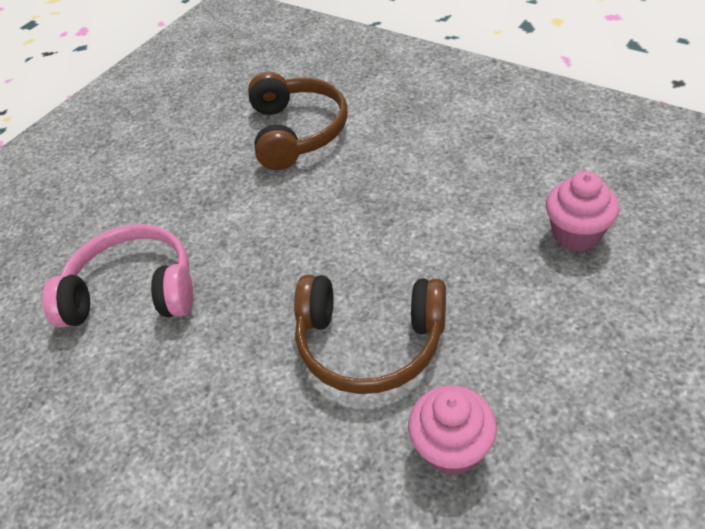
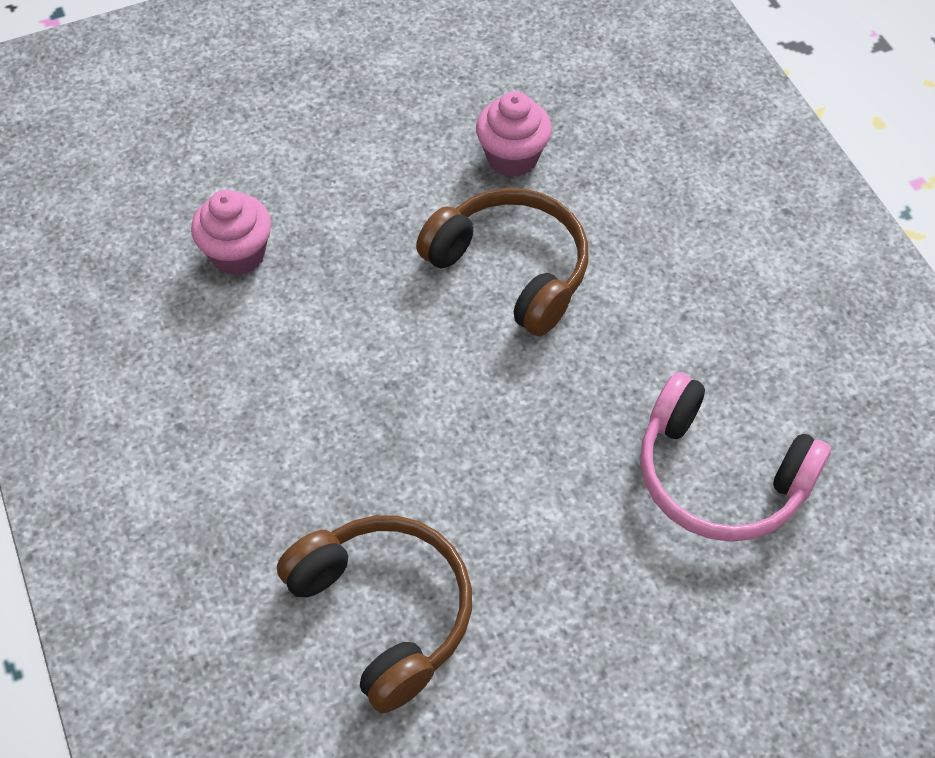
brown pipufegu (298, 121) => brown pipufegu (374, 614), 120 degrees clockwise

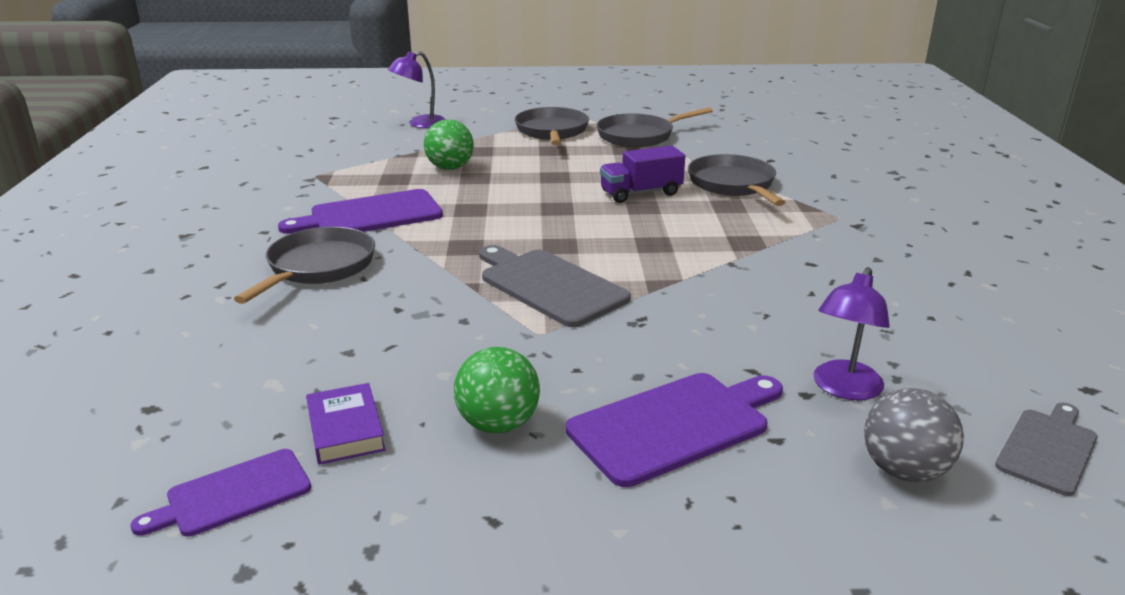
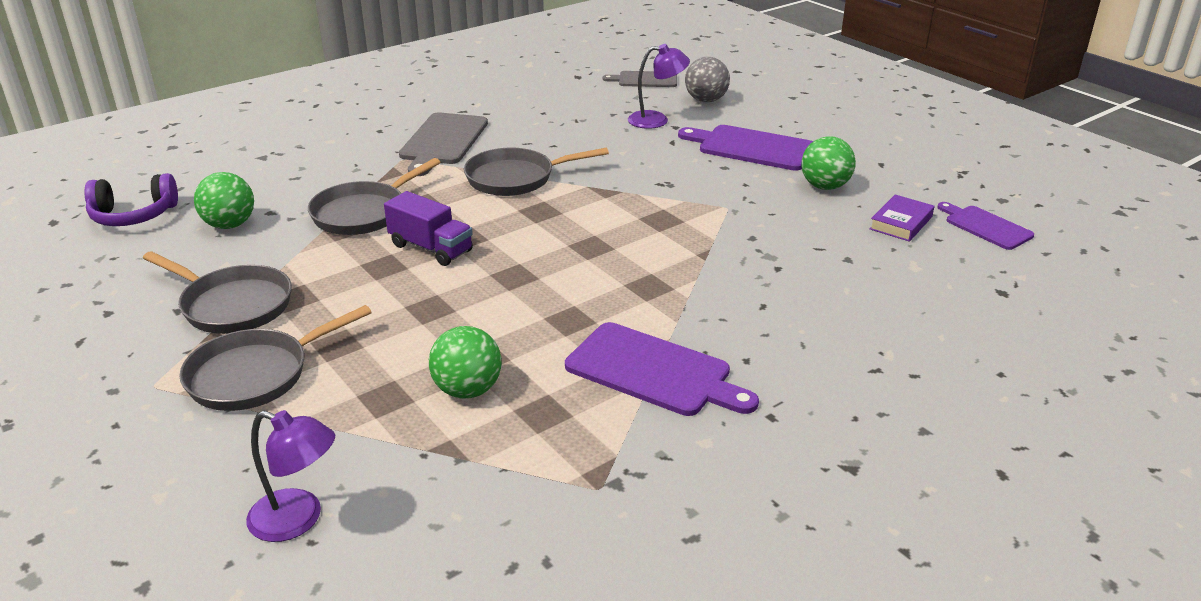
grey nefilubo (304, 265) => grey nefilubo (536, 172), moved
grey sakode (555, 286) => grey sakode (443, 144), moved
purple sakode (221, 493) => purple sakode (985, 226), 150 degrees counterclockwise
nothing => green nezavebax (224, 200)
nothing => purple pipufegu (131, 199)

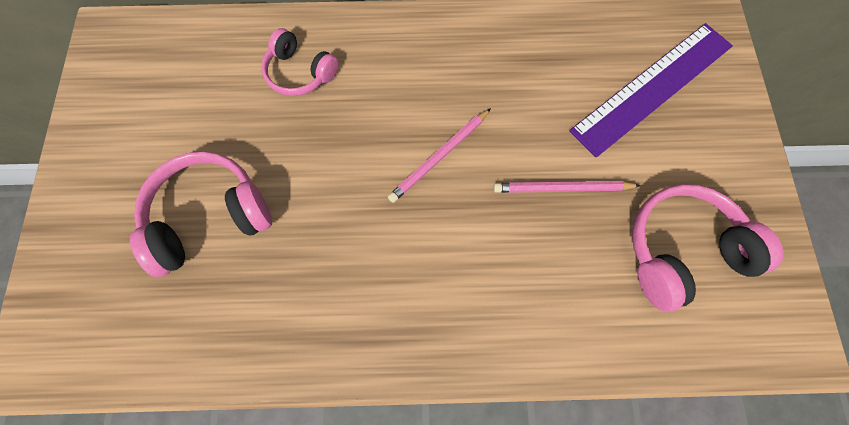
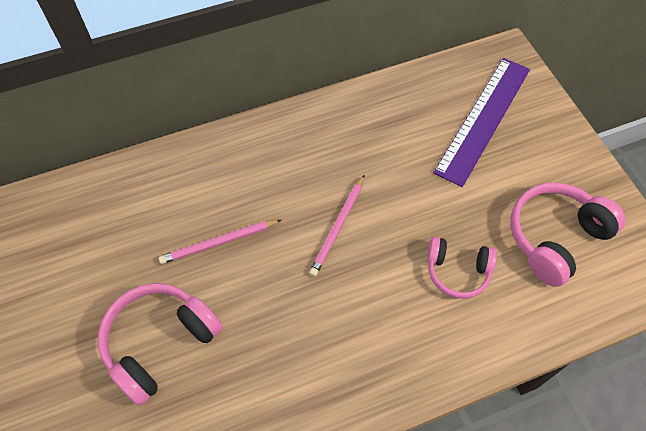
pink pipufegu (300, 62) => pink pipufegu (462, 268), moved
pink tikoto (567, 187) => pink tikoto (220, 242), moved

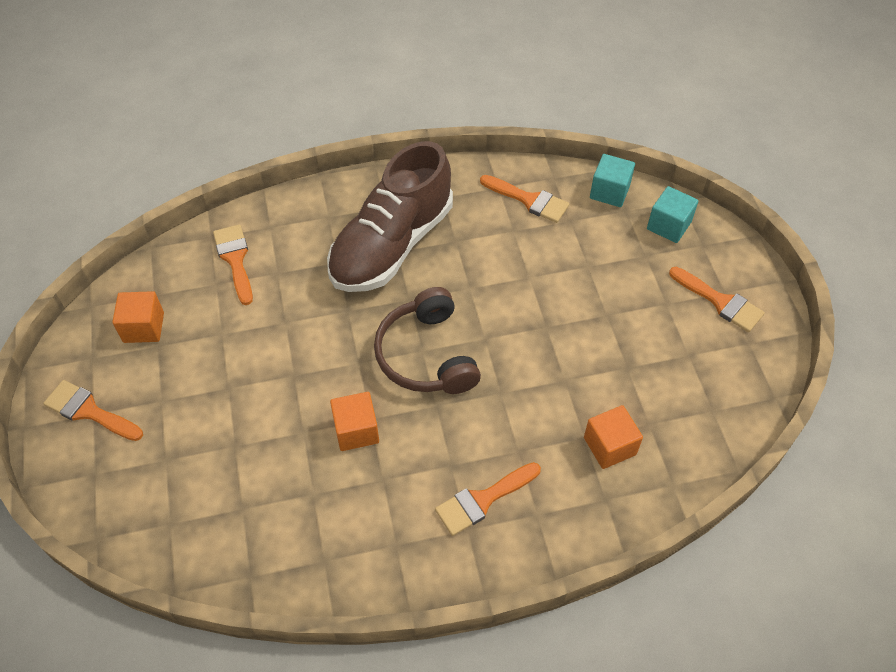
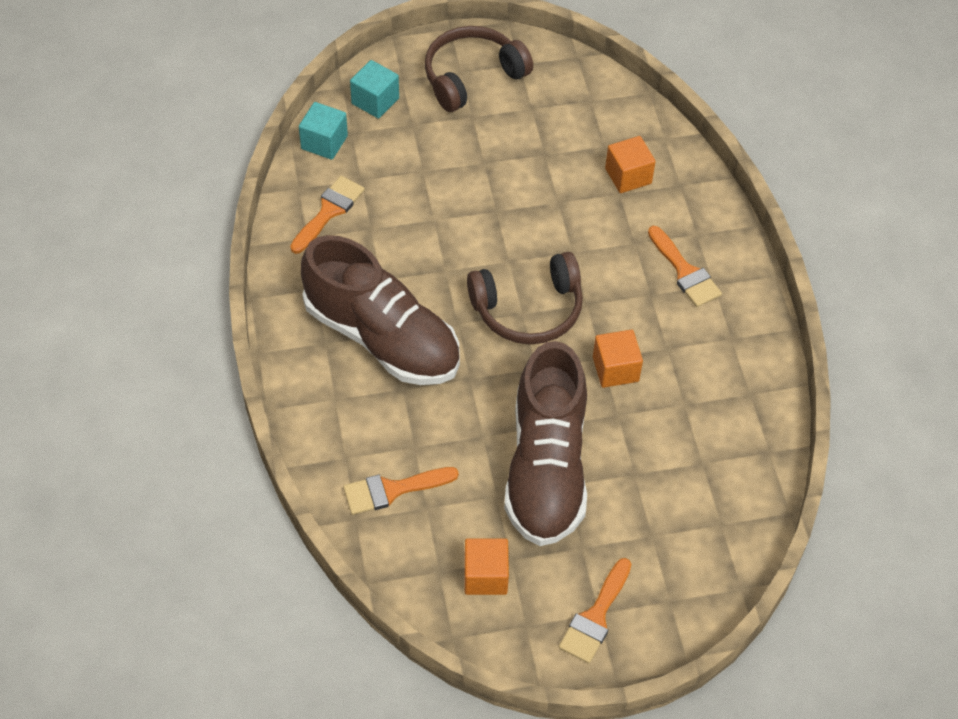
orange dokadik (717, 299) => brown pipufegu (479, 69)
nothing => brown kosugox (545, 443)

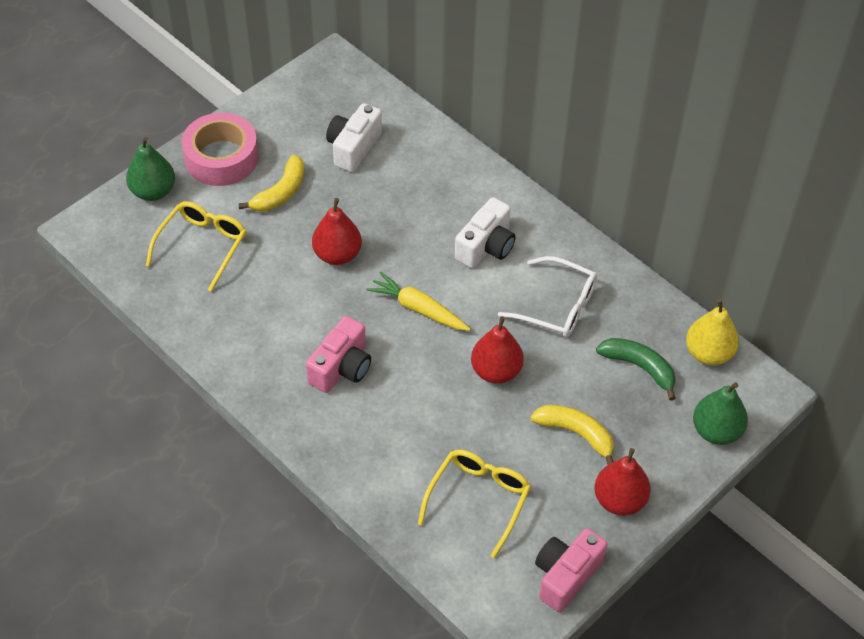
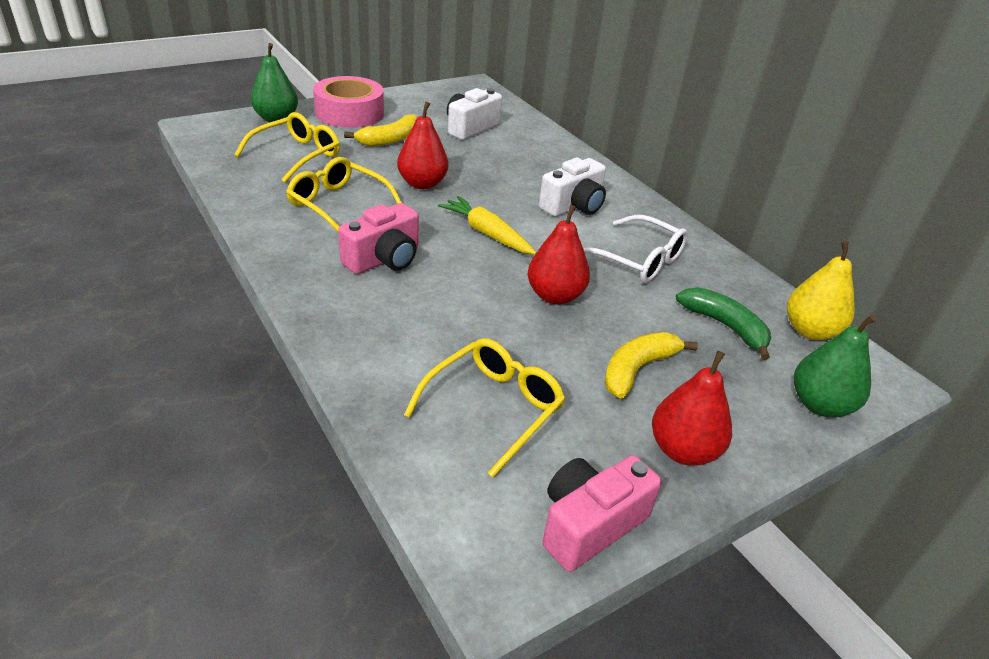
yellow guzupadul (572, 435) => yellow guzupadul (651, 365), 90 degrees counterclockwise
nothing => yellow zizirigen (344, 194)

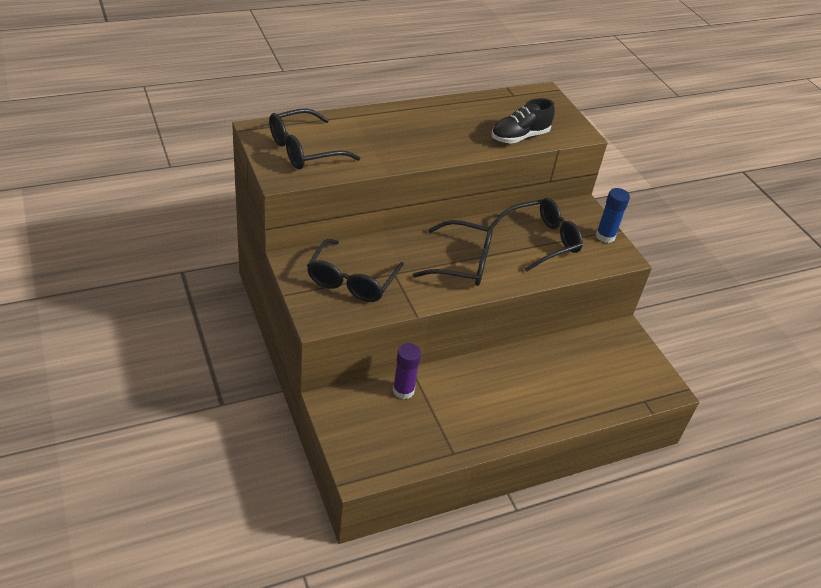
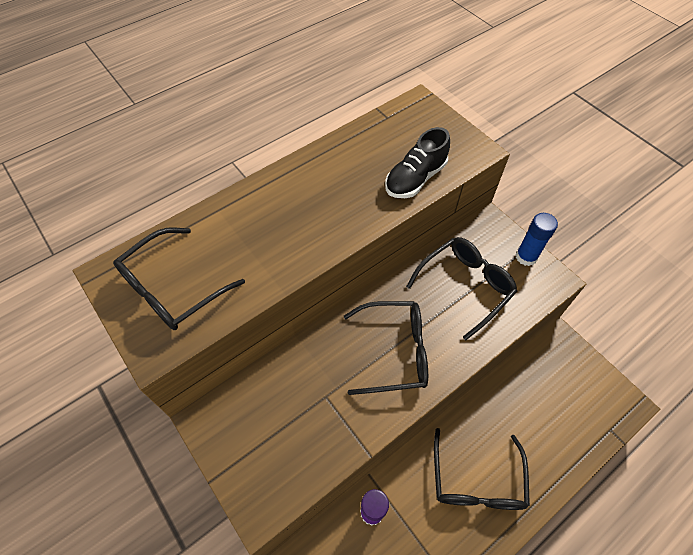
black zizirigen (355, 270) => black zizirigen (482, 469), moved

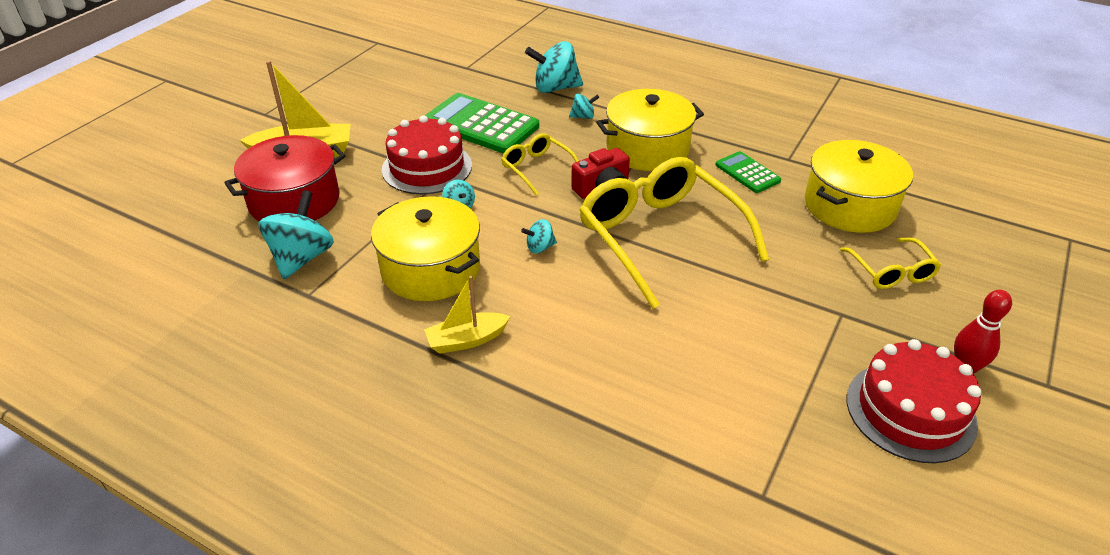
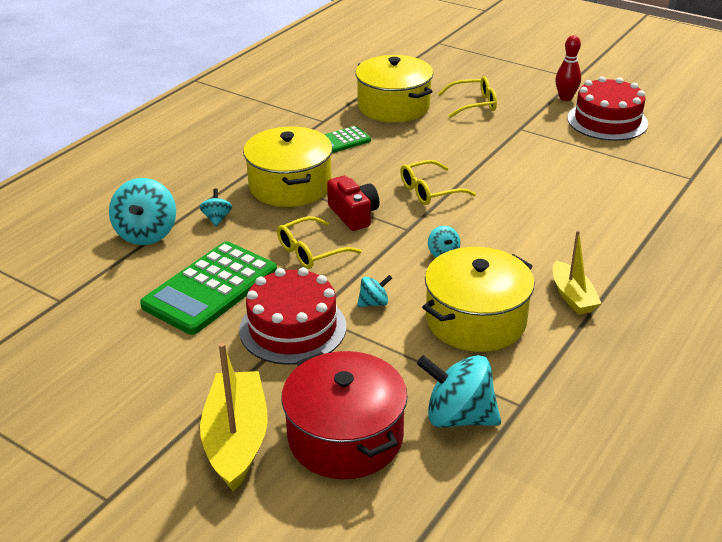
yellow zizirigen (674, 233) => yellow zizirigen (438, 182), x0.48

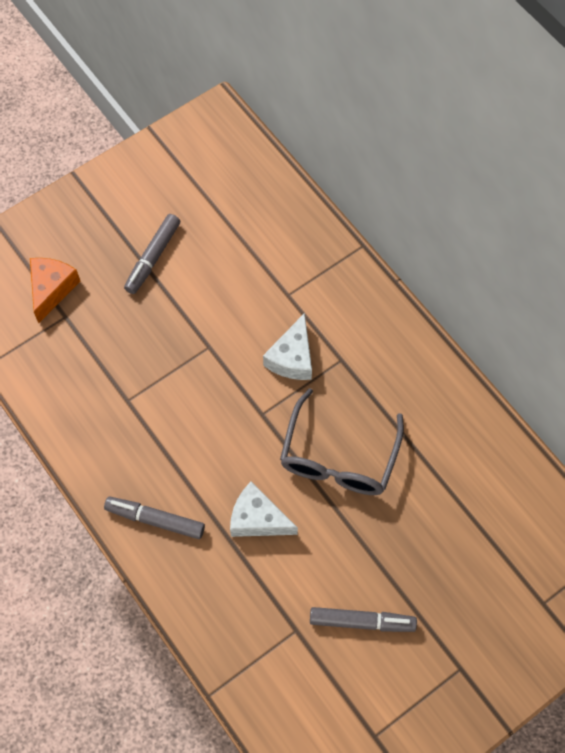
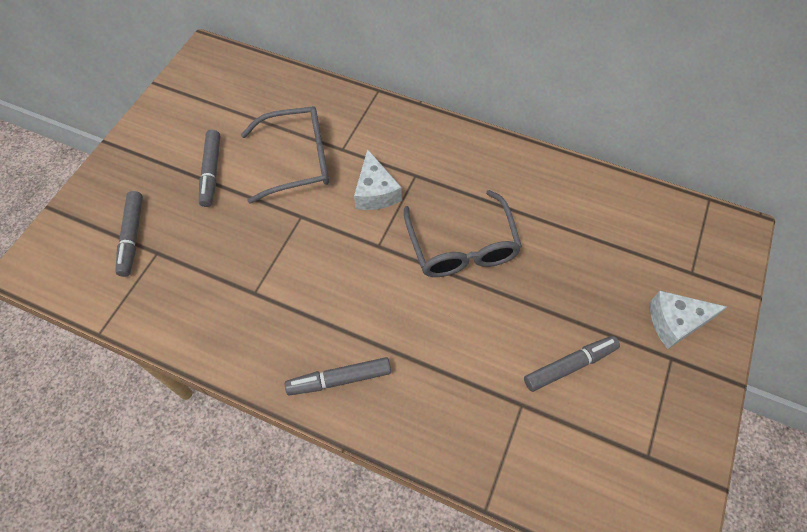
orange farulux (55, 290) => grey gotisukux (129, 234)
white farulux (264, 509) => white farulux (688, 320), moved
nothing => grey zizirigen (285, 155)

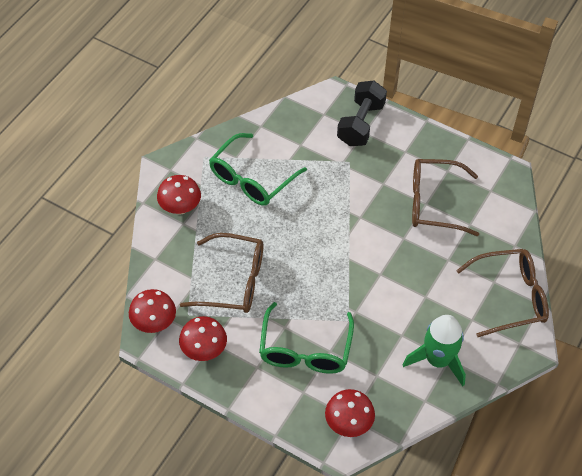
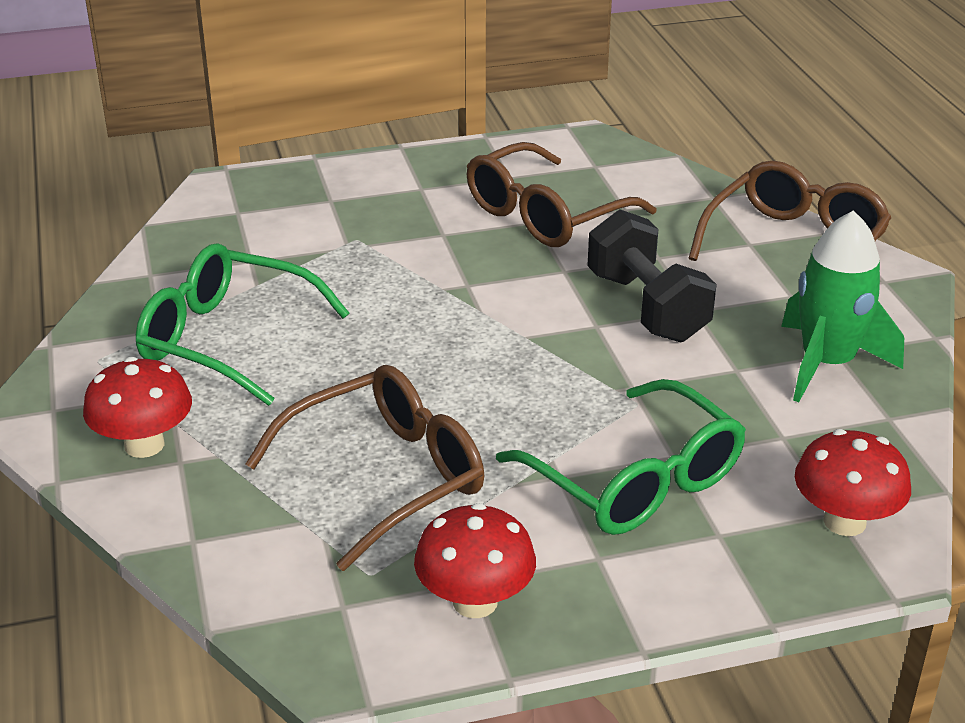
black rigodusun (362, 113) => black rigodusun (652, 276), moved
green zizirigen (258, 169) => green zizirigen (242, 324), 120 degrees clockwise
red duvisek (152, 311) => nothing

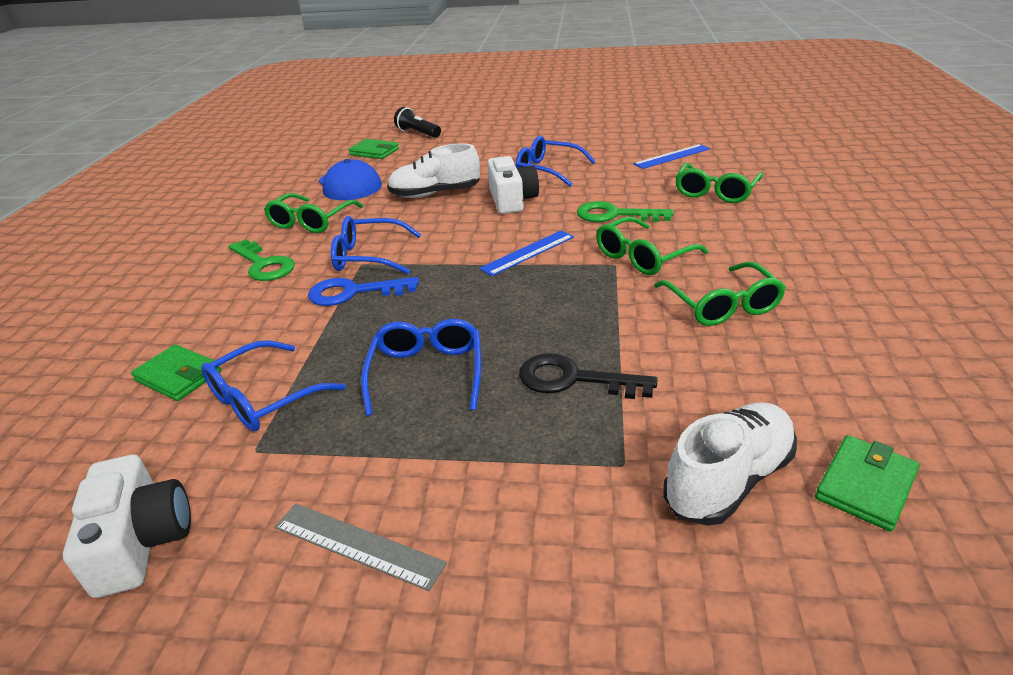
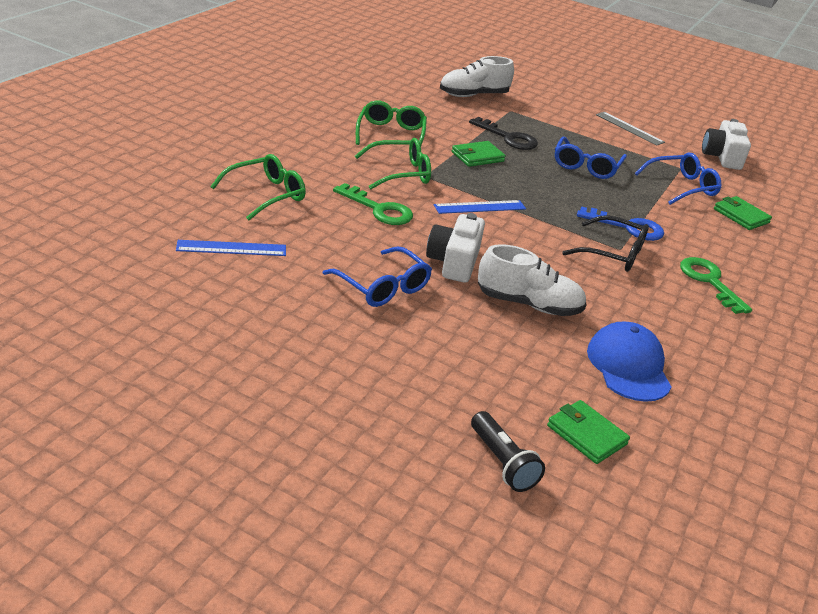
green zizirigen (313, 213) => nothing
blue zizirigen (376, 245) => black zizirigen (605, 243)
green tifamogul (867, 483) => green tifamogul (479, 154), moved

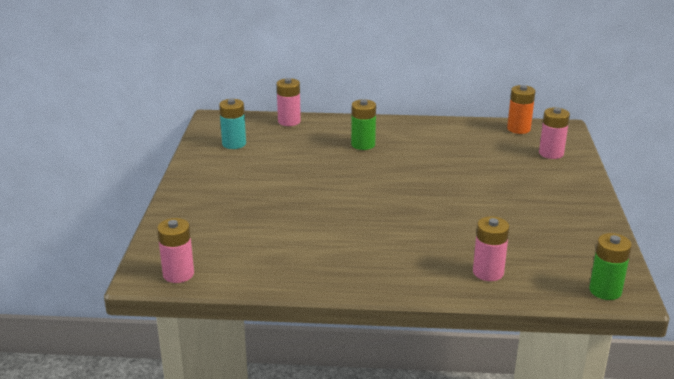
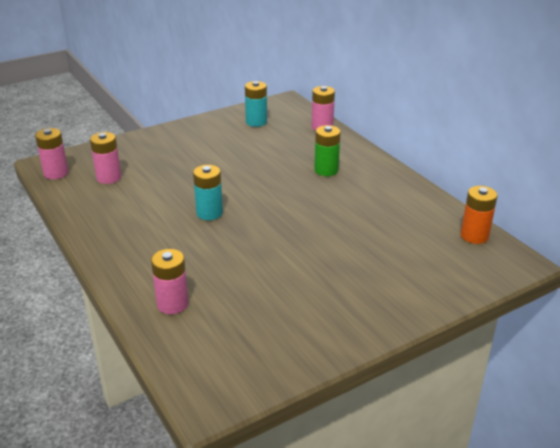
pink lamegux (554, 133) => pink lamegux (105, 158), moved
green lamegux (610, 266) => nothing
nothing => turquoise lamegux (208, 192)

